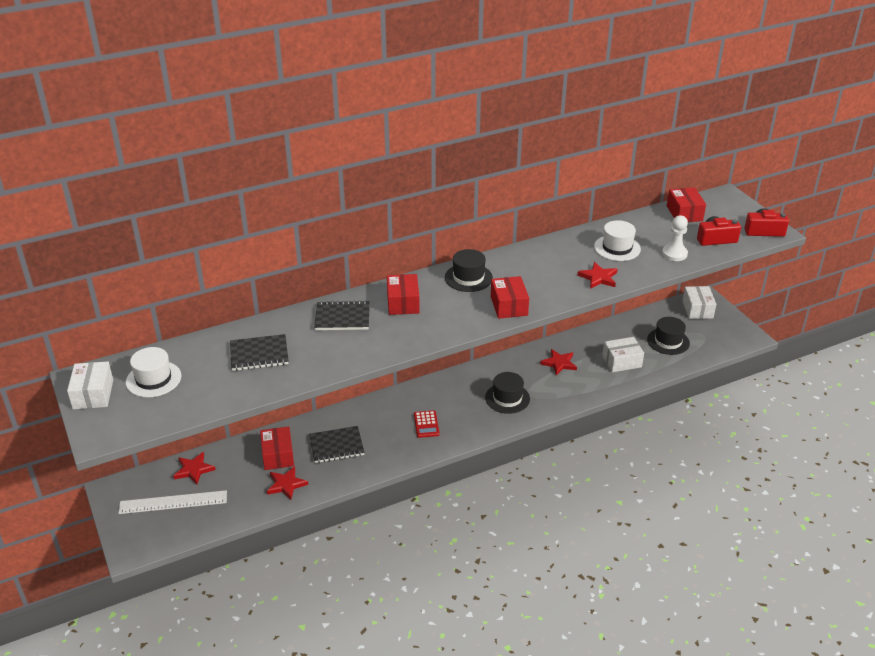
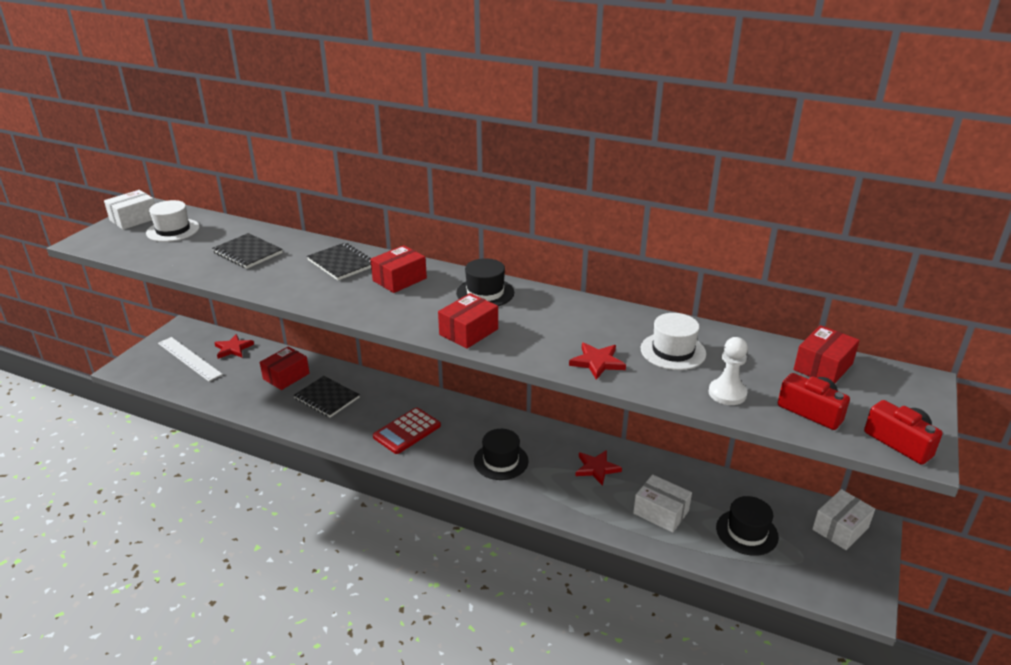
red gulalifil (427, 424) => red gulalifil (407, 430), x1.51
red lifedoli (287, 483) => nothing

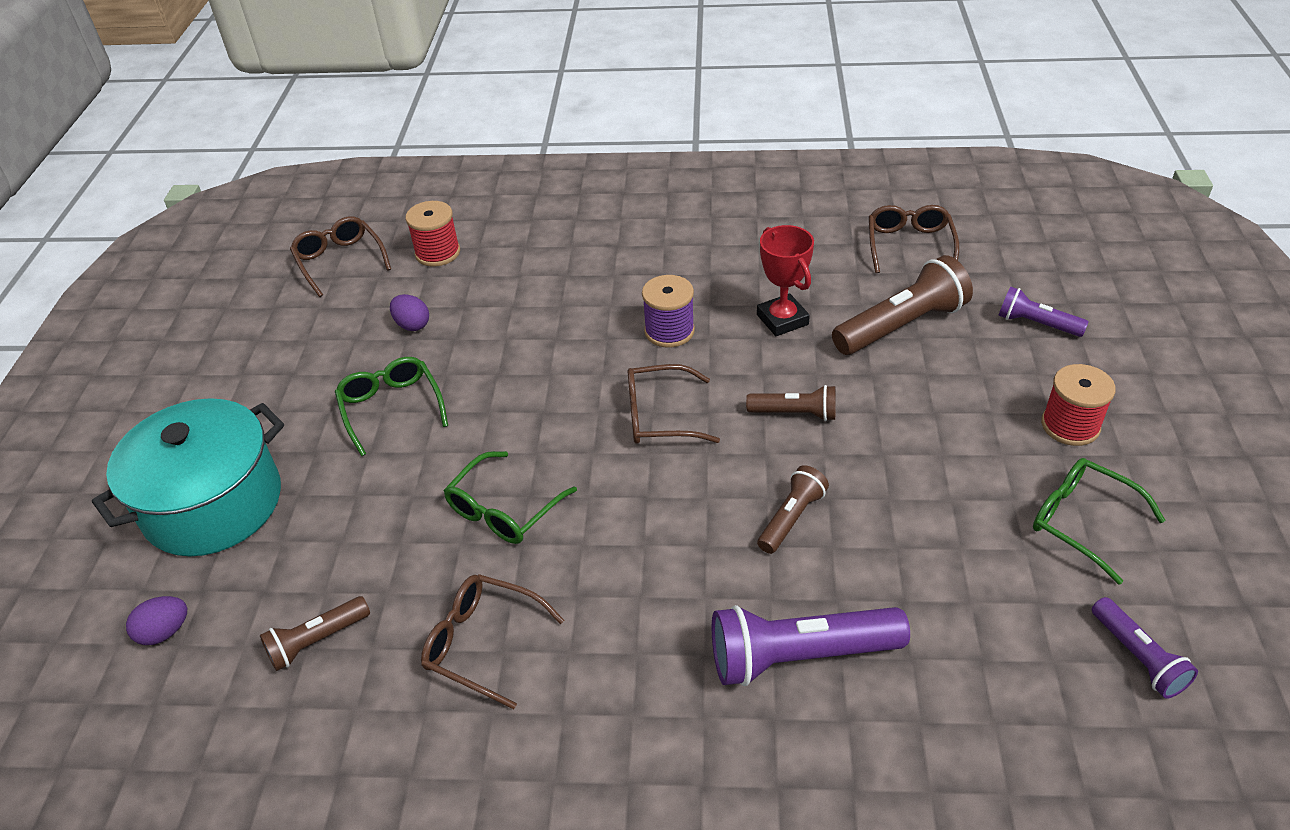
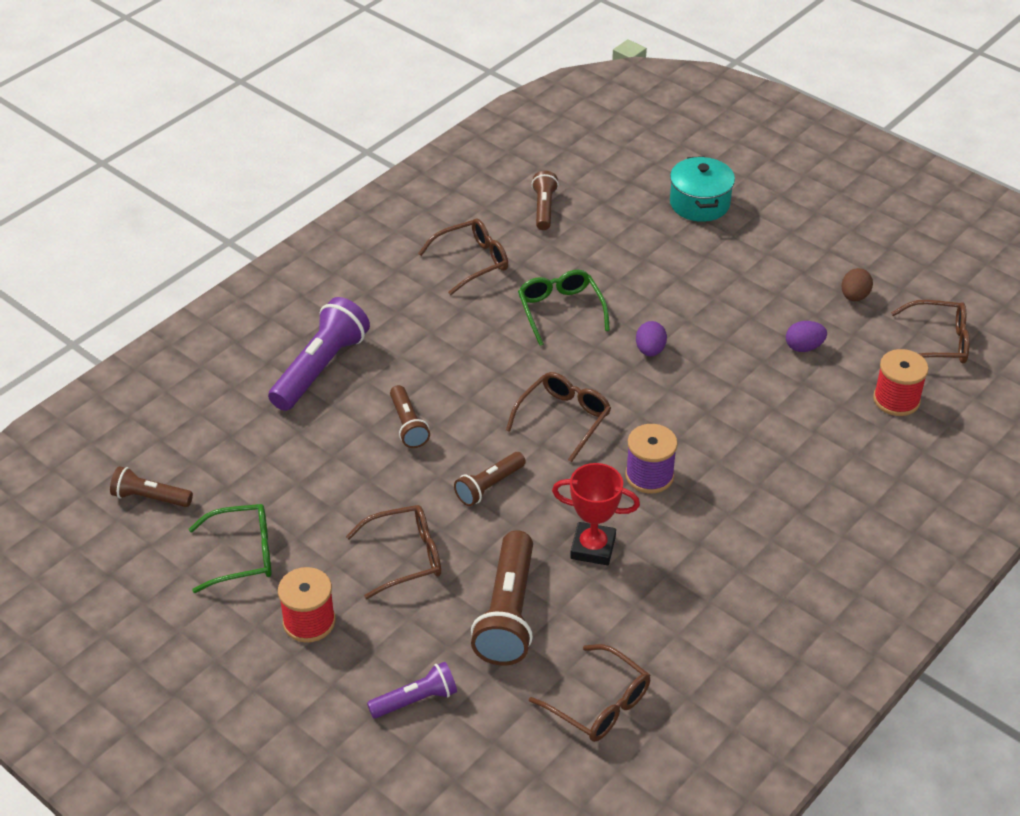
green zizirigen (391, 406) => nothing
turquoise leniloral (188, 477) => turquoise leniloral (702, 189), x0.61
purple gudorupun (156, 620) => purple gudorupun (651, 338), moved
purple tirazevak (1145, 648) => brown tirazevak (151, 486)
nothing => brown gudorupun (857, 284)
nothing => brown zizirigen (393, 552)

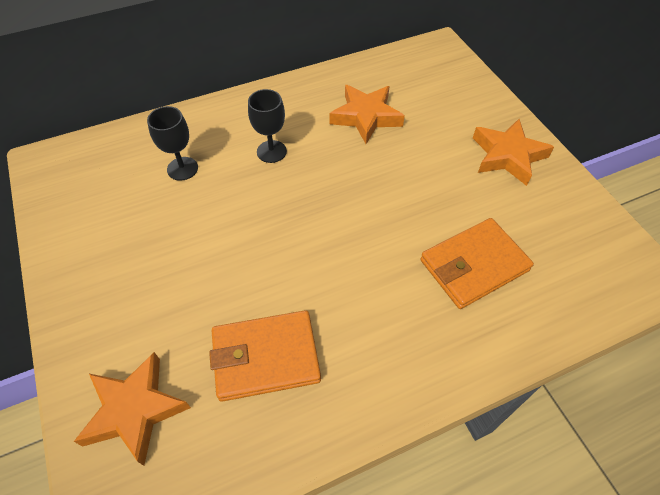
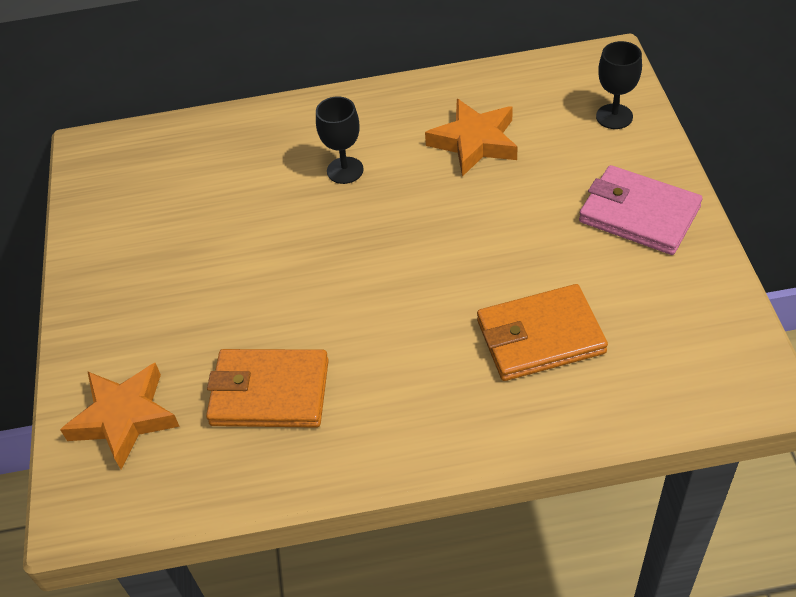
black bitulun (172, 143) => black bitulun (619, 85), moved
orange lifedoli (513, 152) => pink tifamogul (640, 210)

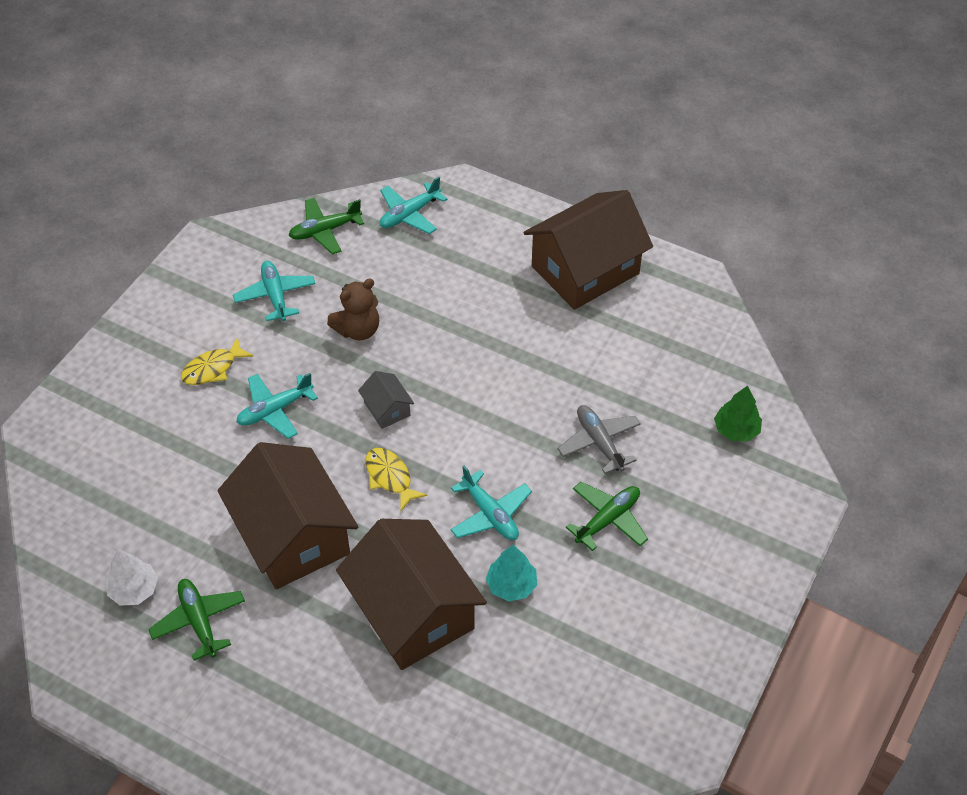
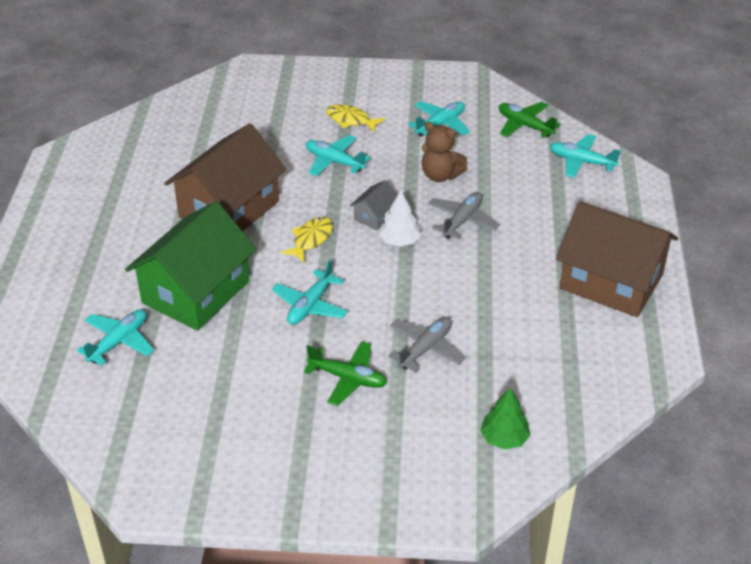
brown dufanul (411, 594) => green dufanul (190, 266)
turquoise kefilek (511, 573) => nothing
white kefilek (132, 577) => white kefilek (400, 219), moved
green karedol (196, 620) => nothing
nothing => grey karedol (464, 215)
nothing => turquoise karedol (115, 337)

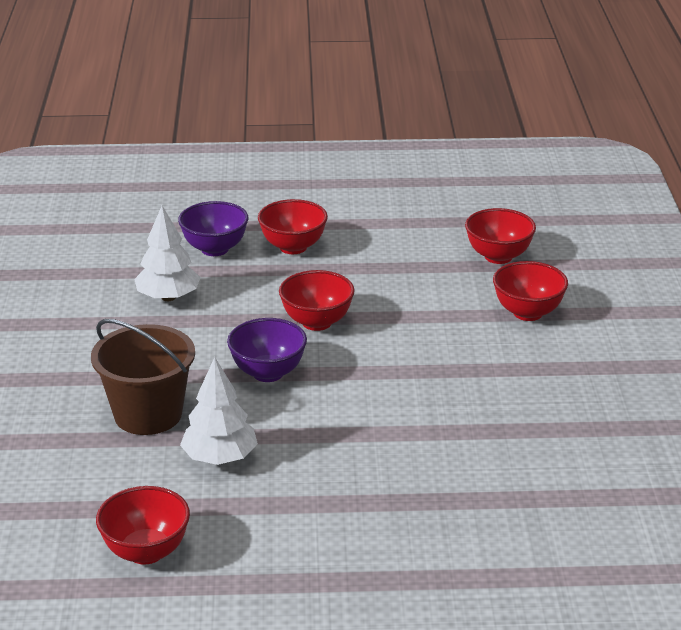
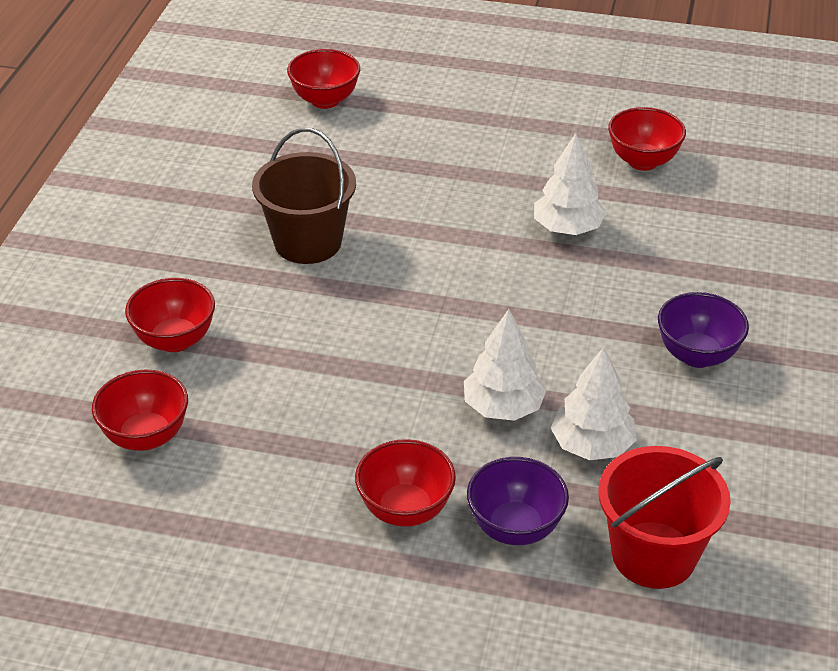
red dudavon (317, 300) => red dudavon (323, 79), moved
purple dudavon (267, 350) => purple dudavon (703, 330), moved
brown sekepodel (143, 377) => brown sekepodel (304, 196), moved
nothing => white kefilek (505, 365)
nothing => red sekepodel (664, 517)

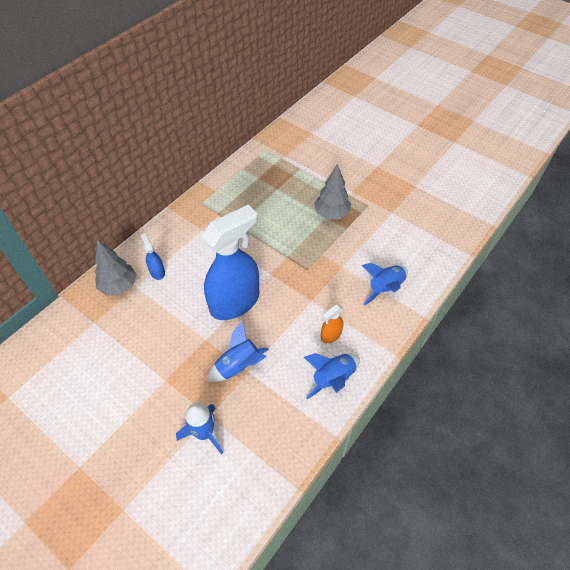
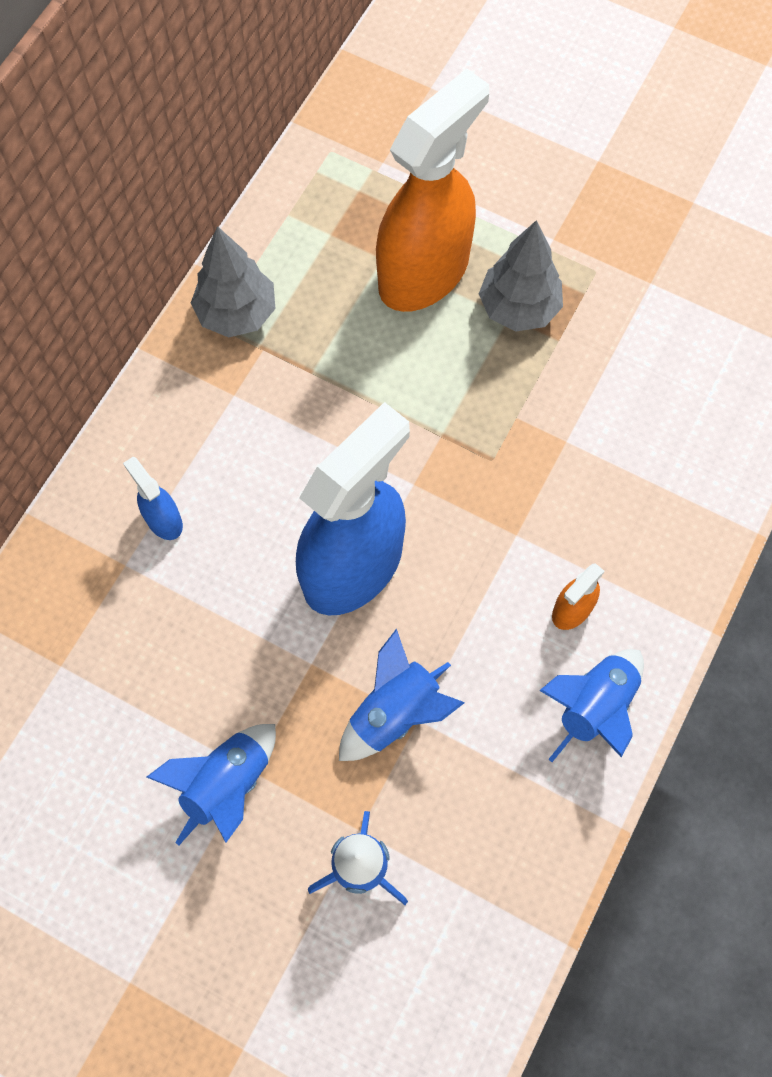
grey kefilek (115, 267) => grey kefilek (233, 282), moved
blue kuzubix (384, 284) => blue kuzubix (211, 785), moved
nothing => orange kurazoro (432, 190)

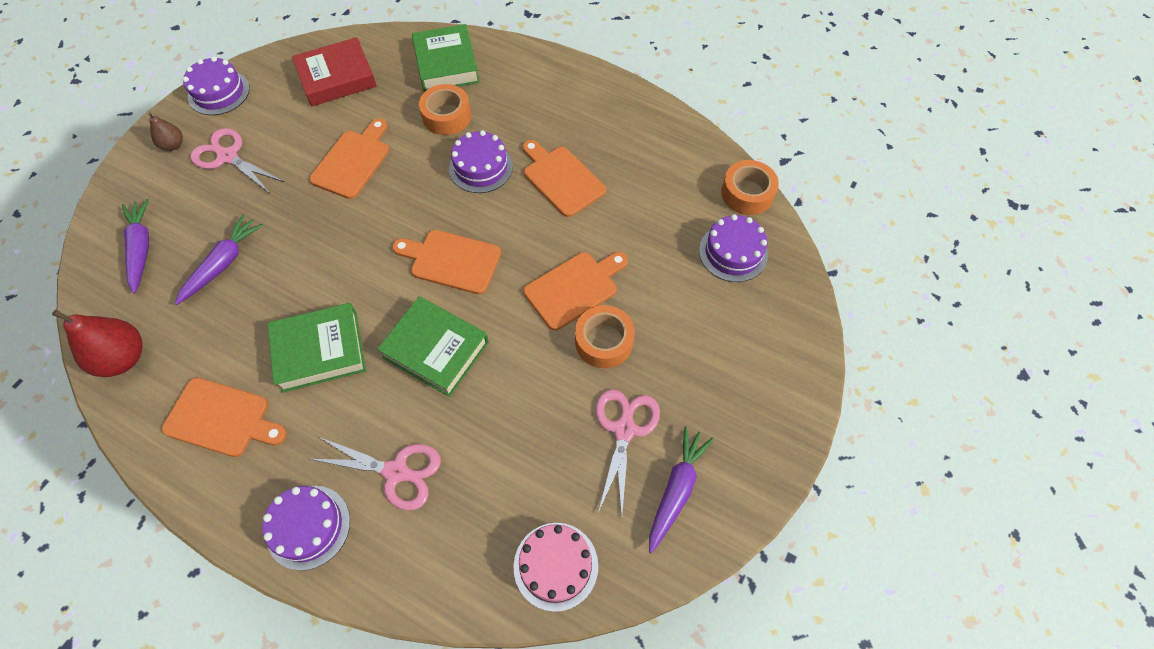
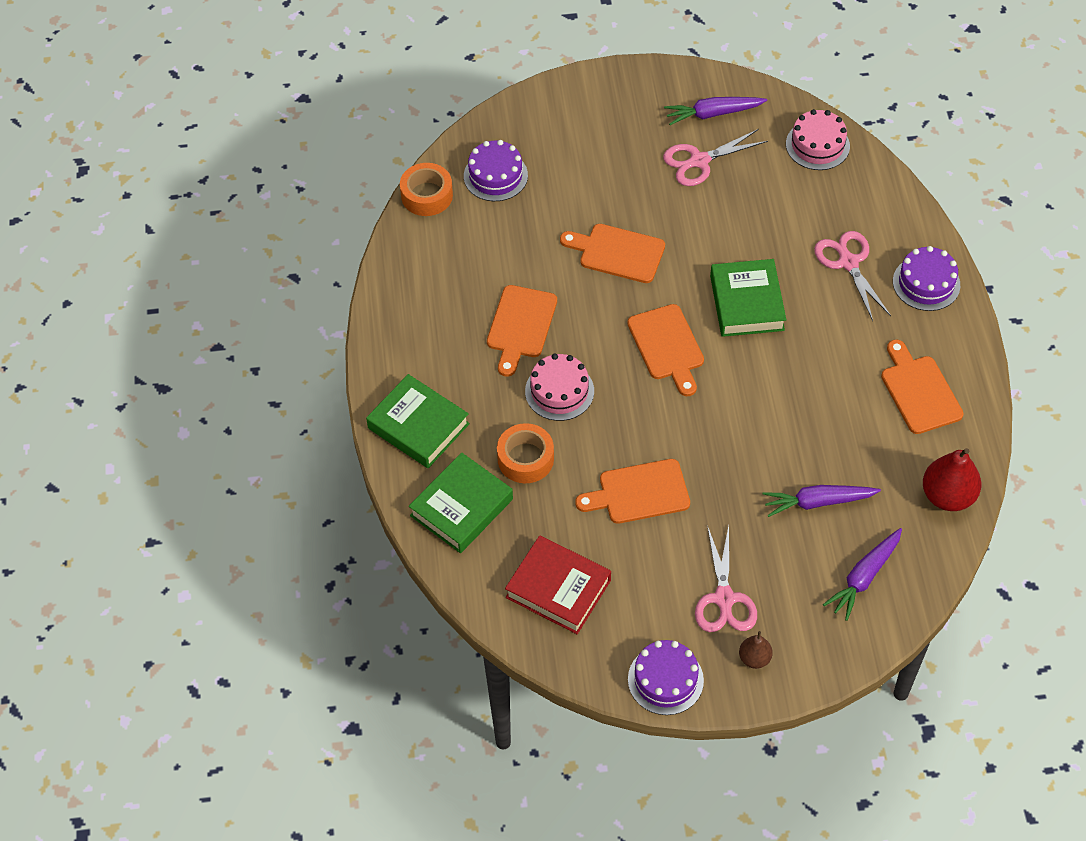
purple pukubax (481, 161) => pink pukubax (559, 387)
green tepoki (317, 348) => green tepoki (418, 421), moved
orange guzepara (605, 336) => nothing

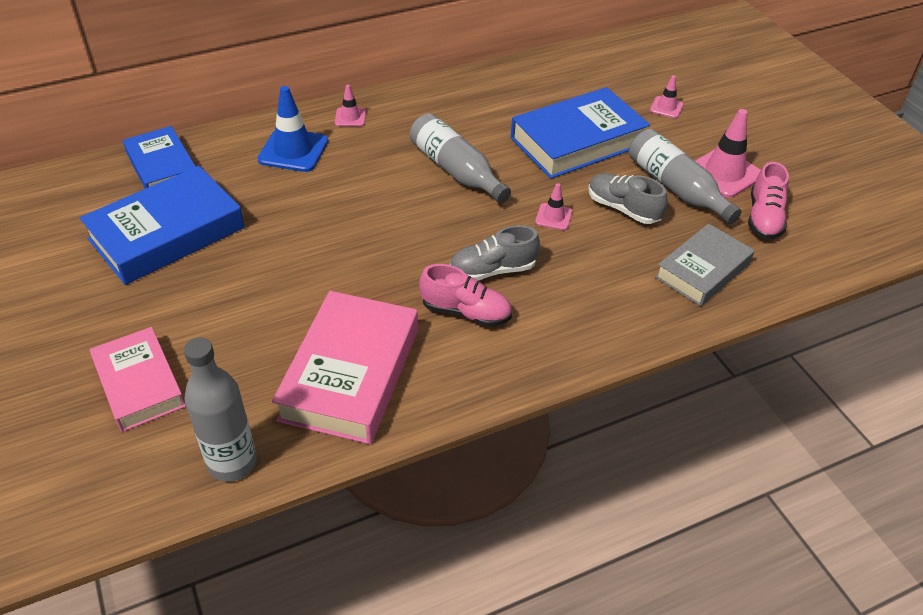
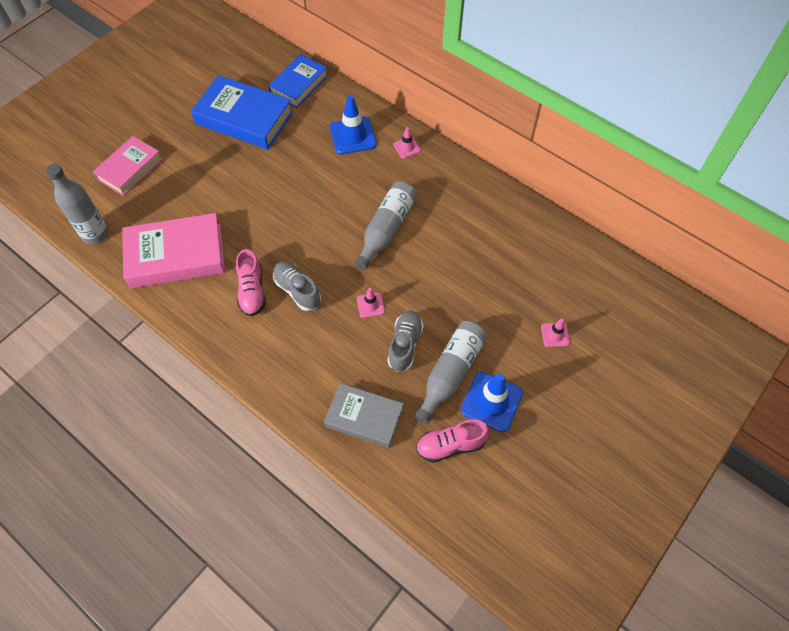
blue tepoki (580, 133) => nothing
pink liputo (728, 153) => blue liputo (492, 402)

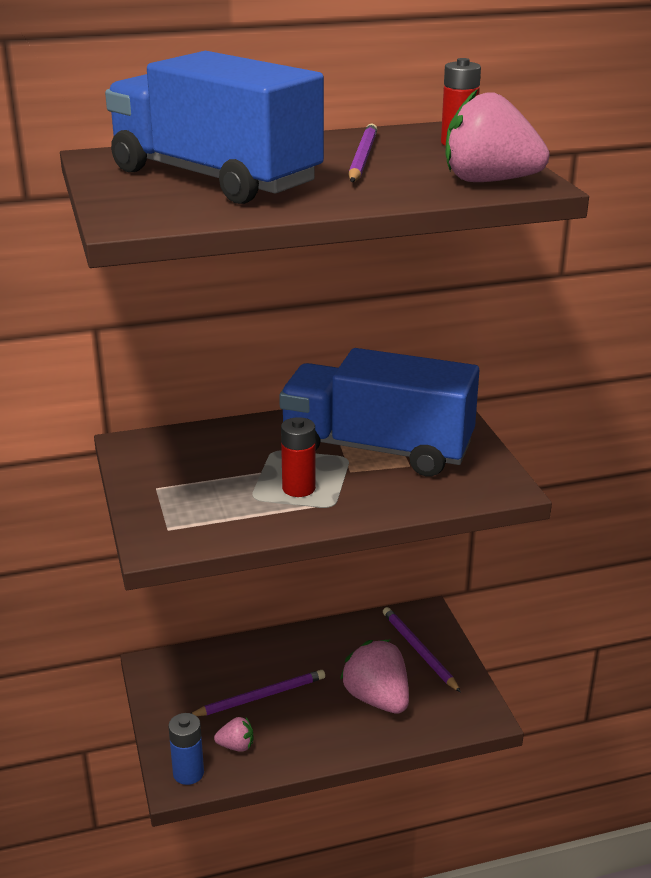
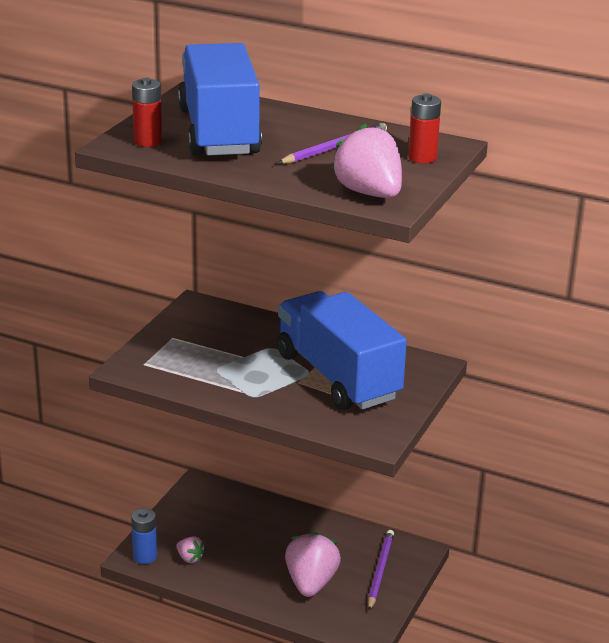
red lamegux (298, 457) => red lamegux (147, 112), moved
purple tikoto (258, 693) => nothing

